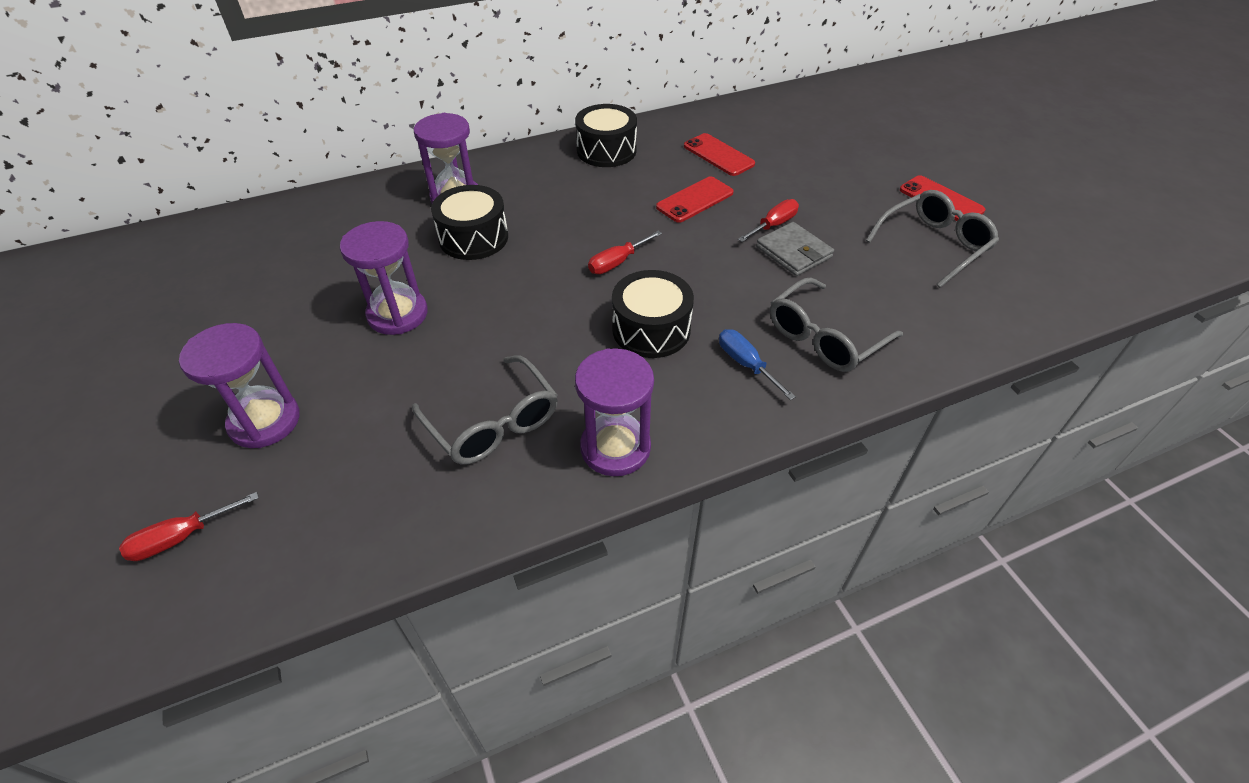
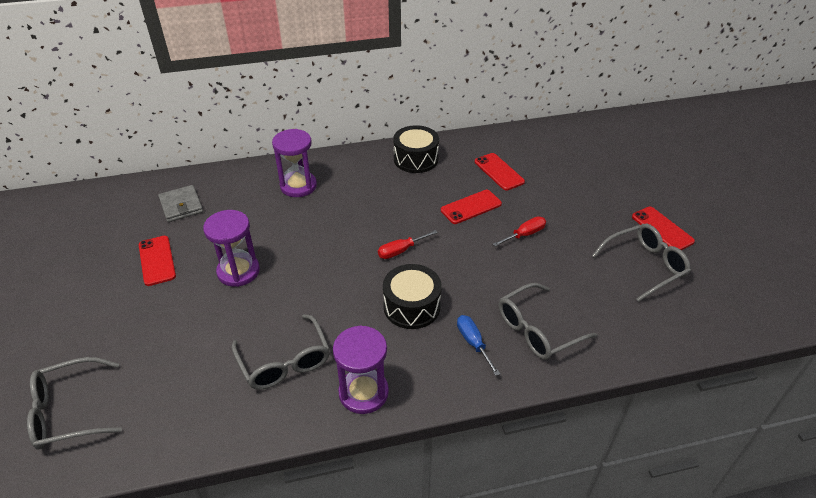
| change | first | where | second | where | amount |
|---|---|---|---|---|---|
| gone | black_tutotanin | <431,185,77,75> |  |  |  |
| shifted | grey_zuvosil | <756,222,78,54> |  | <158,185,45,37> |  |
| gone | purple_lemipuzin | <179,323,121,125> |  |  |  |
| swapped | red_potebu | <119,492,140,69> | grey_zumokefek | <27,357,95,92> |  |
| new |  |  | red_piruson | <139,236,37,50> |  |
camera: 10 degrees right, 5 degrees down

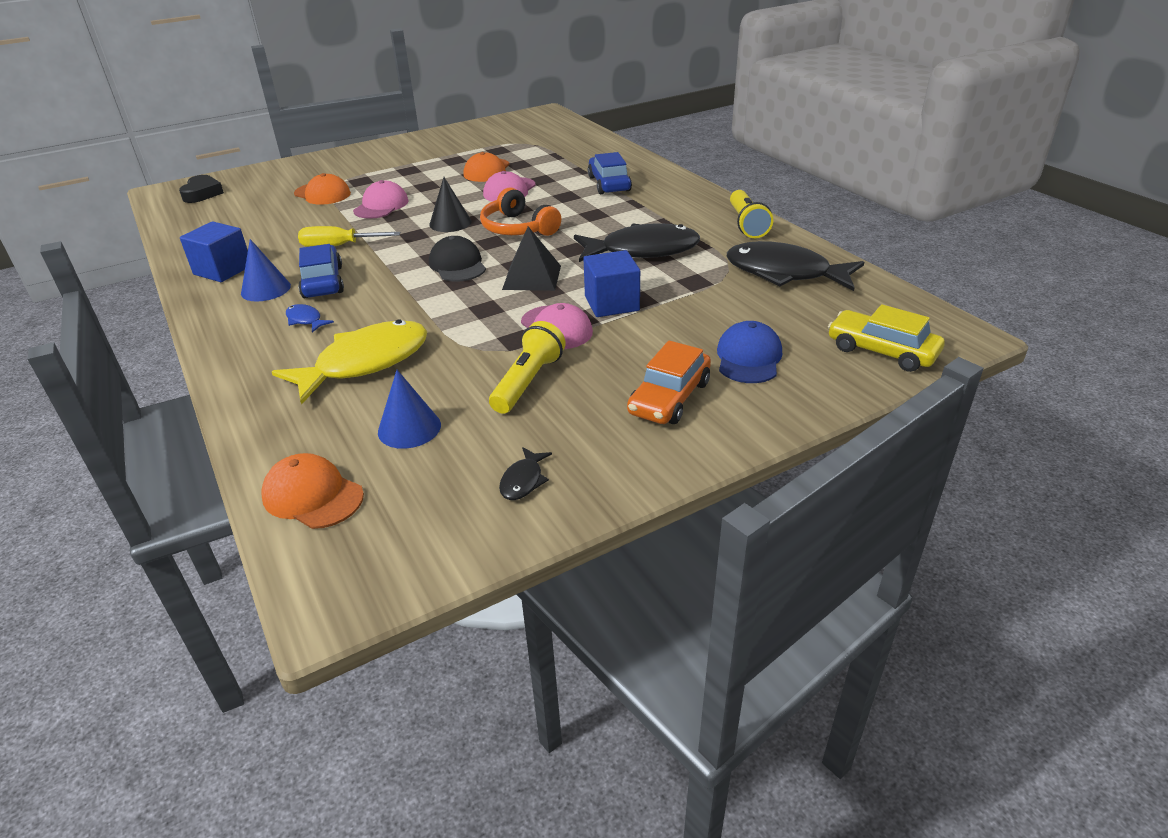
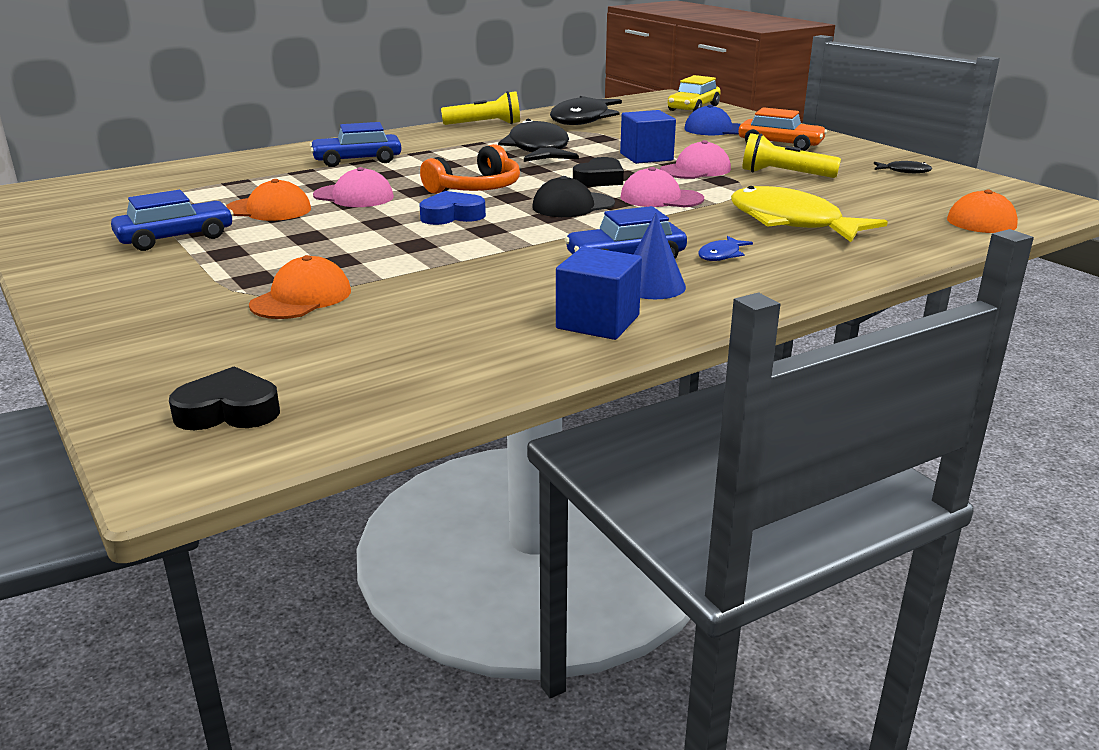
| change | first | where | second | where | amount |
|---|---|---|---|---|---|
| swapped | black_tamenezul | <429,177,43,55> | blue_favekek | <419,191,67,34> |  |
| shifted | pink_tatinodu | <353,180,56,39> |  | <620,167,84,40> |  |
| gone | yellow_potebu | <298,226,103,21> |  |  |  |
| swapped | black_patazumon | <502,226,59,65> | black_favekek | <573,157,51,30> |  |
| gone | blue_tamenezul | <378,370,63,79> |  |  |  |
| new |  |  | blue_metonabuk | <111,190,123,61> |  |
camera: 95 degrees left, 10 degrees down

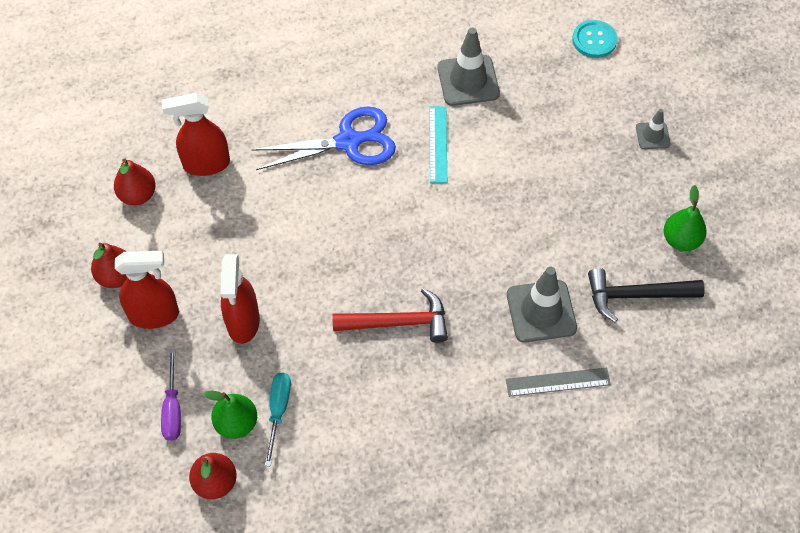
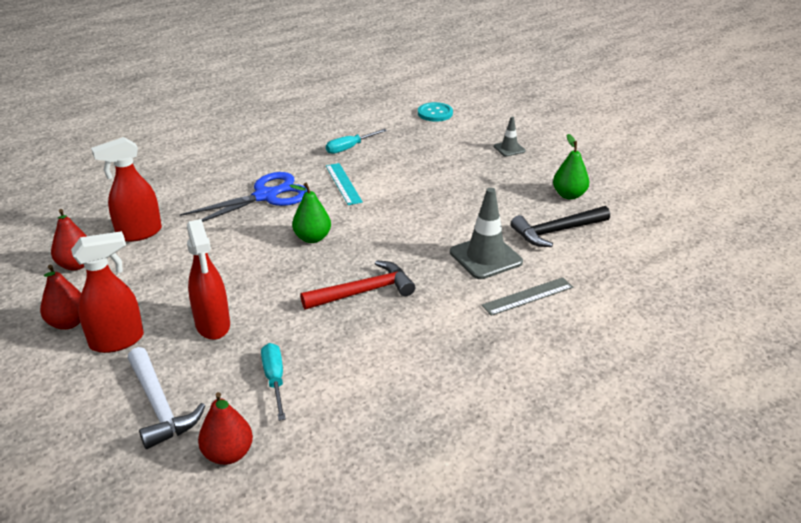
| change | first | where | second | where | amount |
|---|---|---|---|---|---|
| swapped | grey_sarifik | <438,28,62,78> | turquoise_potebu | <326,129,61,25> |  |
| swapped | purple_potebu | <161,349,20,92> | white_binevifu | <128,347,77,102> |  |
| shifted | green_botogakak | <204,390,53,49> |  | <289,183,42,60> |  |
camera: 20 degrees left, 25 degrees down

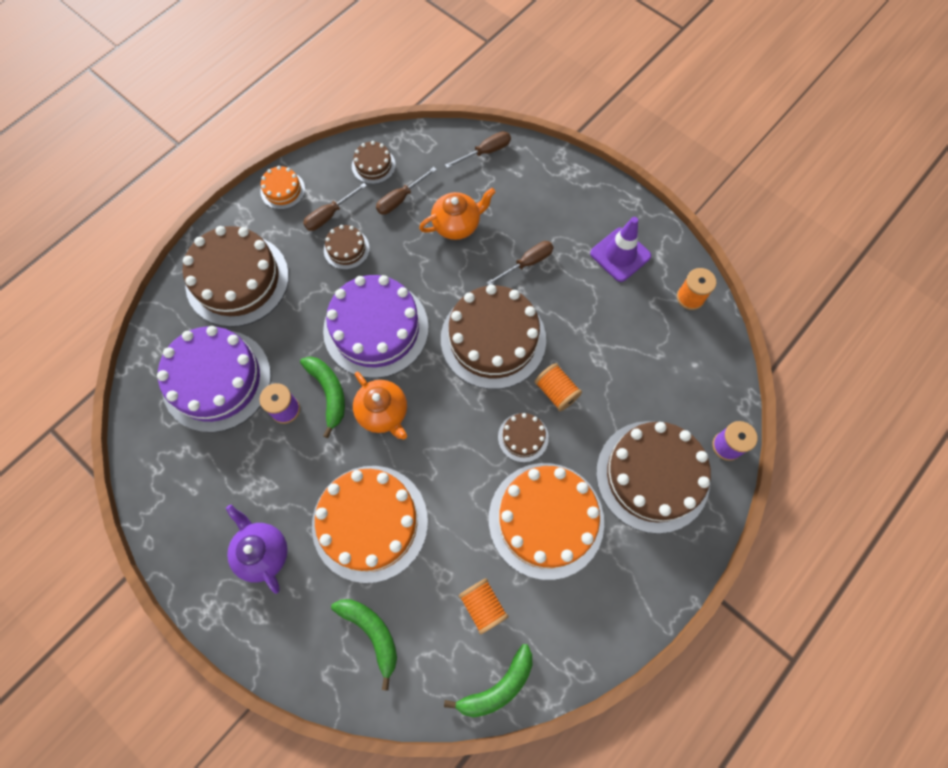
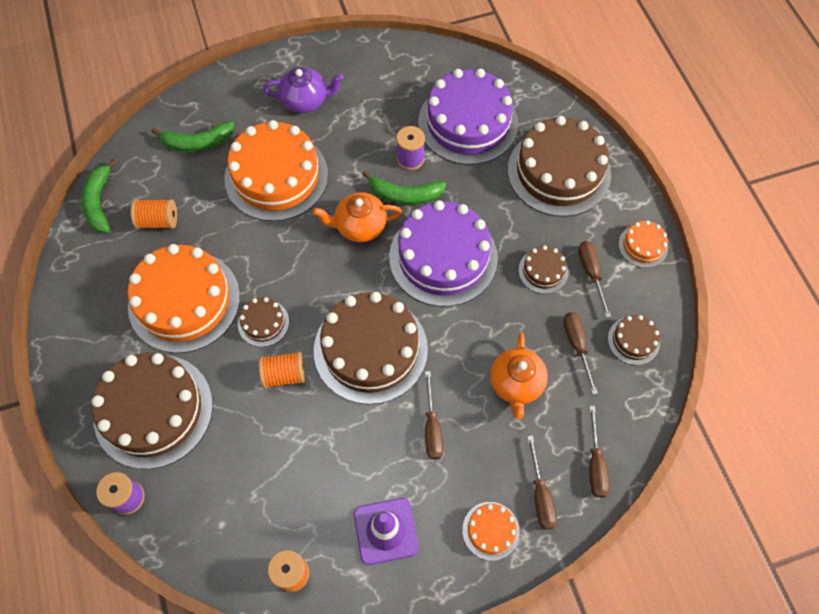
| change | first | where | second | where | amount |
|---|---|---|---|---|---|
| new |  |  | brown_potebu | <527,435,30,95> |  |
| new |  |  | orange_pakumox | <462,502,58,59> |  |
camera: 120 degrees right, 5 degrees down

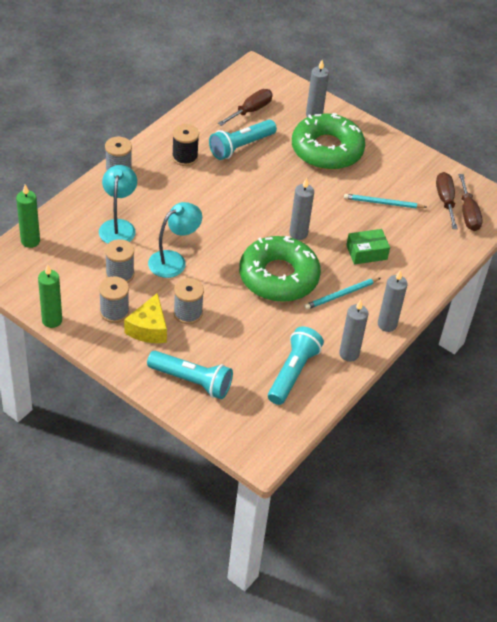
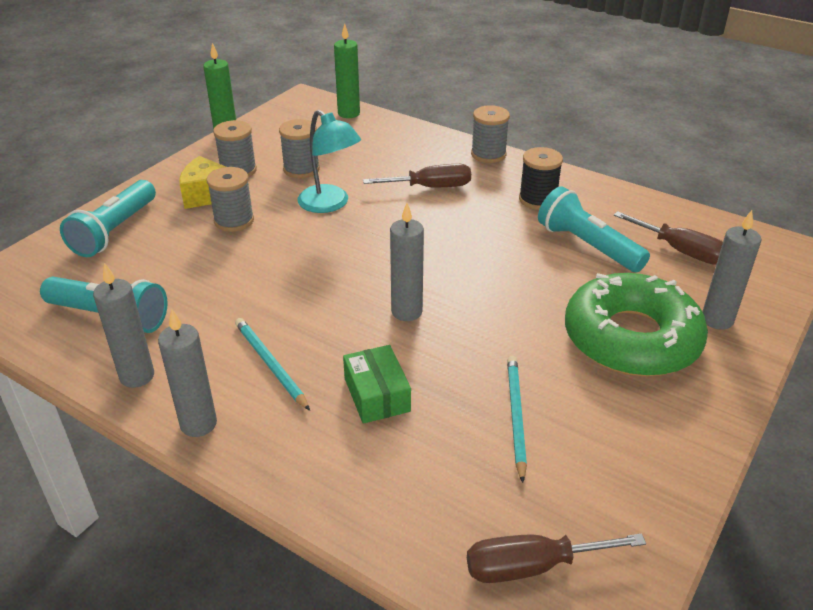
| change | first | where | second | where | amount |
|---|---|---|---|---|---|
| gone | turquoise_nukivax | <99,165,38,79> |  |  |  |
| shifted | brown_potebu | <436,172,22,57> |  | <363,164,108,23> |  |
| gone | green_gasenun | <239,236,82,66> |  |  |  |
camera: 90 degrees right, 10 degrees down

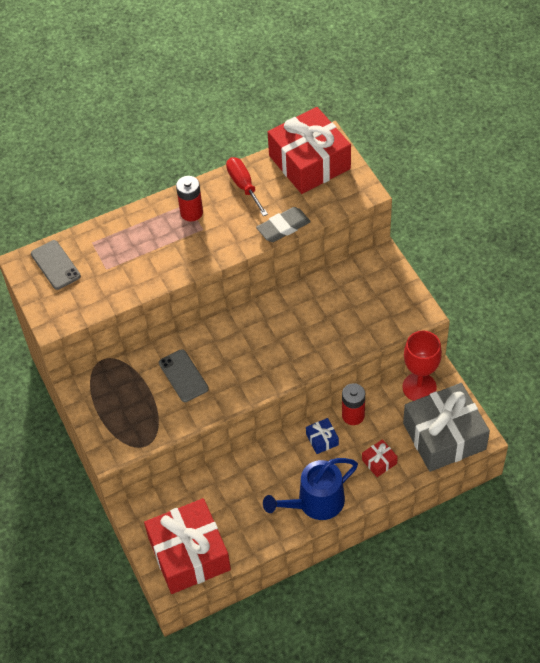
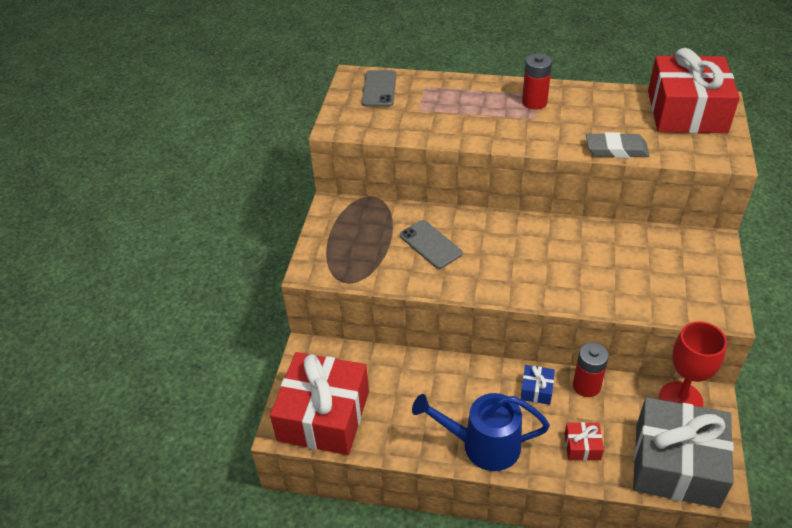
| change | first | where | second | where | amount |
|---|---|---|---|---|---|
| gone | red_potebu | <226,157,42,59> |  |  |  |
| rotated | grey_piruson | <159,349,50,53> |  | <400,220,63,49> | 45 degrees counterclockwise |
camera: 35 degrees right, 10 degrees down

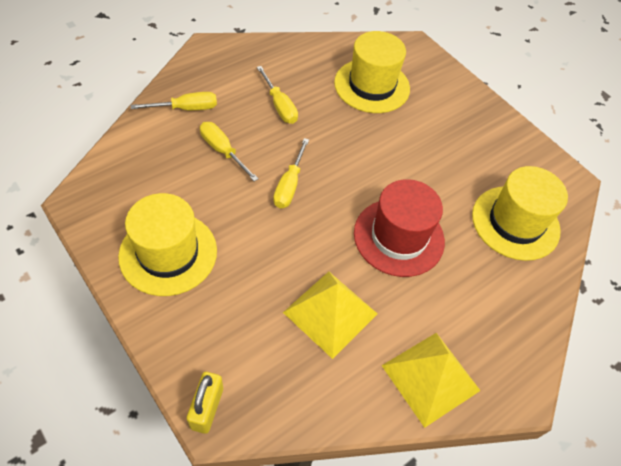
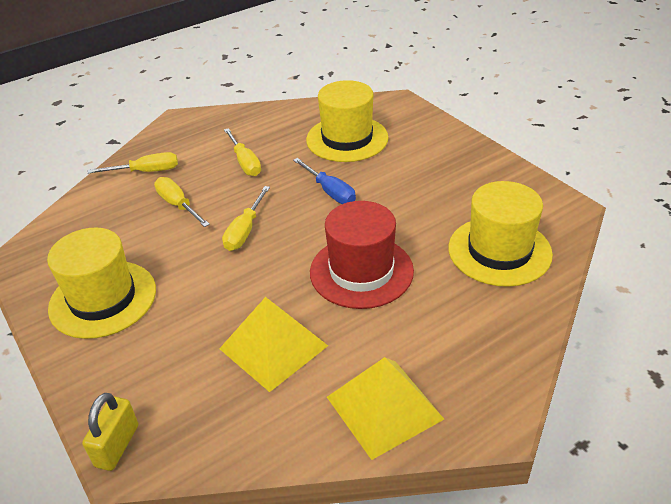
| change | first | where | second | where | amount |
|---|---|---|---|---|---|
| new |  |  | blue_potebu | <293,158,63,46> |  |
camera: 10 degrees right, 15 degrees down

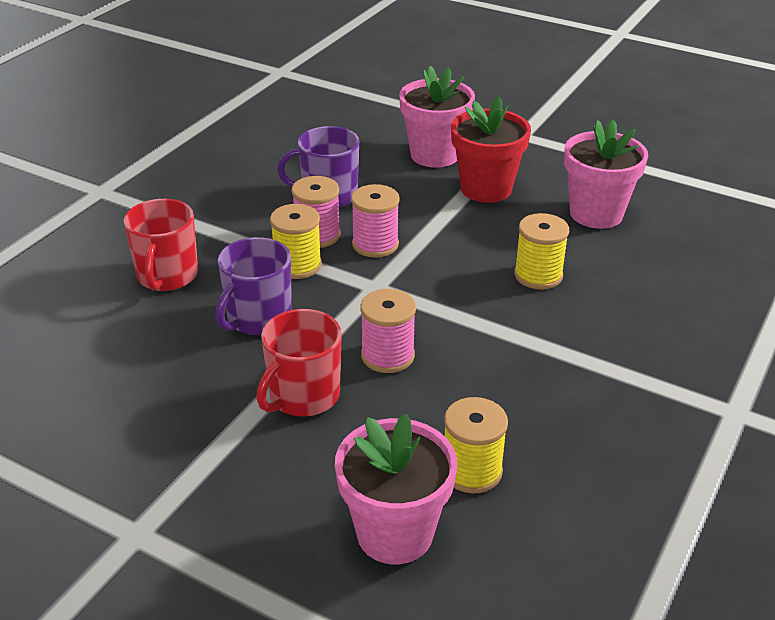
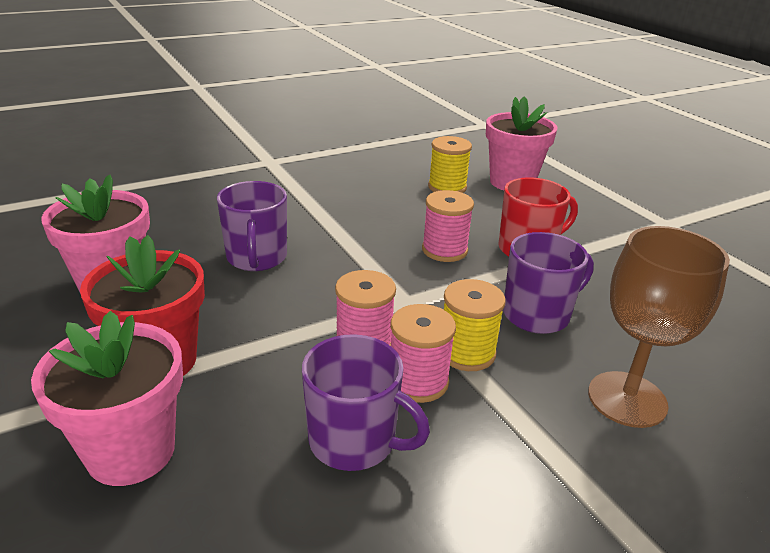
| change | first | where | second | where | amount |
|---|---|---|---|---|---|
| swapped | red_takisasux | <124,199,74,92> | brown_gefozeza | <588,226,142,202> |  |
| swapped | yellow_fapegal | <514,213,55,77> | purple_takisasux | <217,181,70,90> |  |
camera: 150 degrees left, 5 degrees down

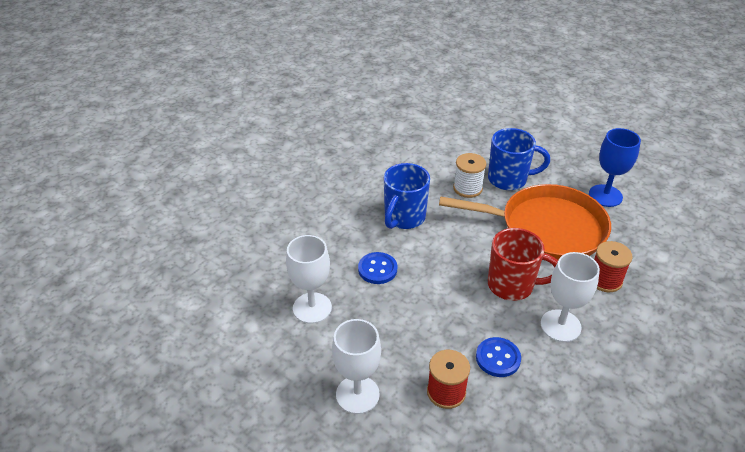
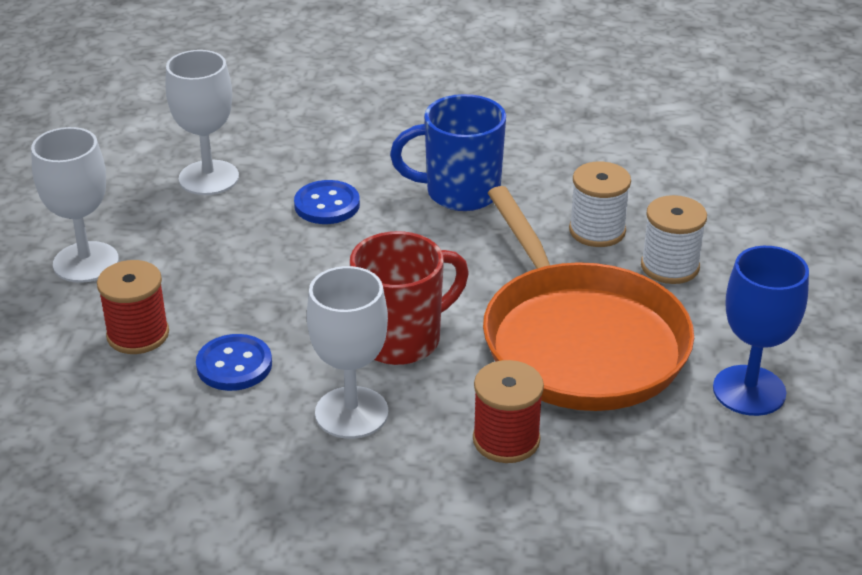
| change | first | where | second | where | amount |
|---|---|---|---|---|---|
| swapped | blue_takisasux | <488,128,62,62> | white_fapegal | <641,195,66,89> |  |
| rotated | red_takisasux | <488,228,70,73> |  | <350,231,119,134> | 105 degrees counterclockwise |
camera: 60 degrees right, 5 degrees down

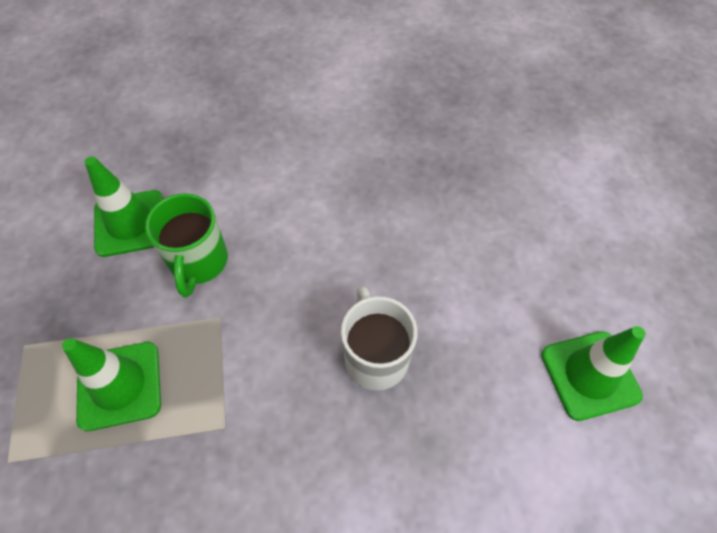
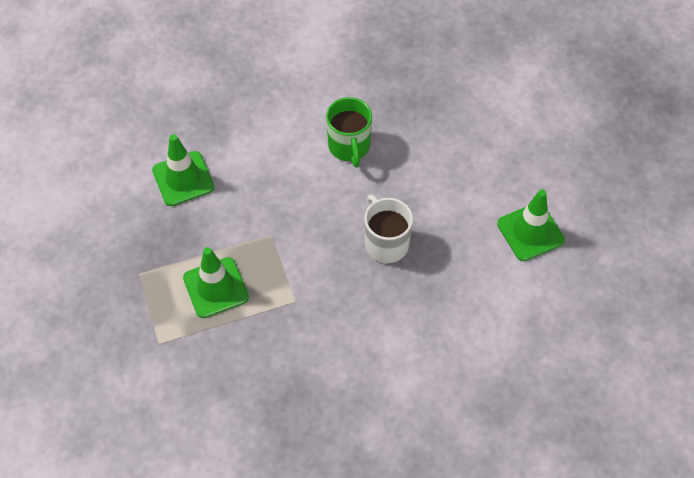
| change | first | where | second | where | amount |
|---|---|---|---|---|---|
| shifted | green_takisasux | <145,193,83,105> |  | <326,97,46,71> |  |
camera: 10 degrees left, 0 degrees up

